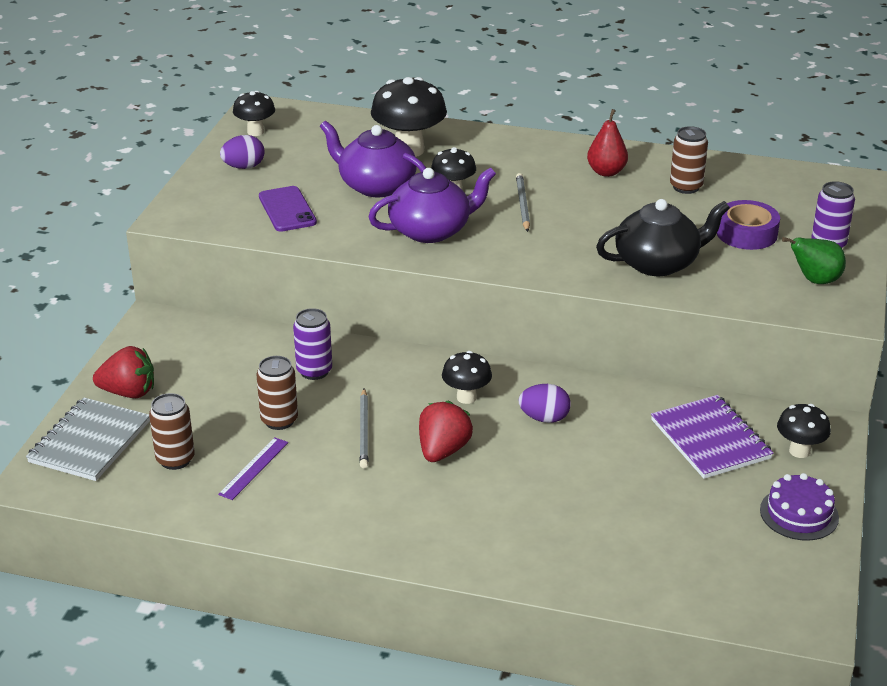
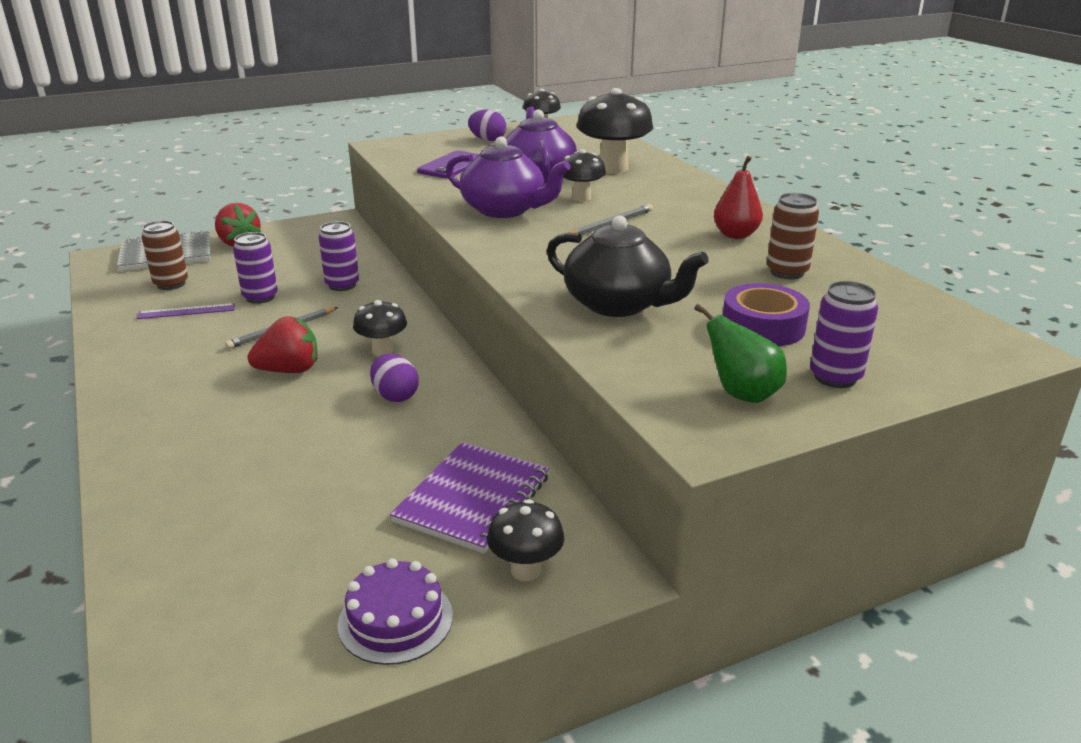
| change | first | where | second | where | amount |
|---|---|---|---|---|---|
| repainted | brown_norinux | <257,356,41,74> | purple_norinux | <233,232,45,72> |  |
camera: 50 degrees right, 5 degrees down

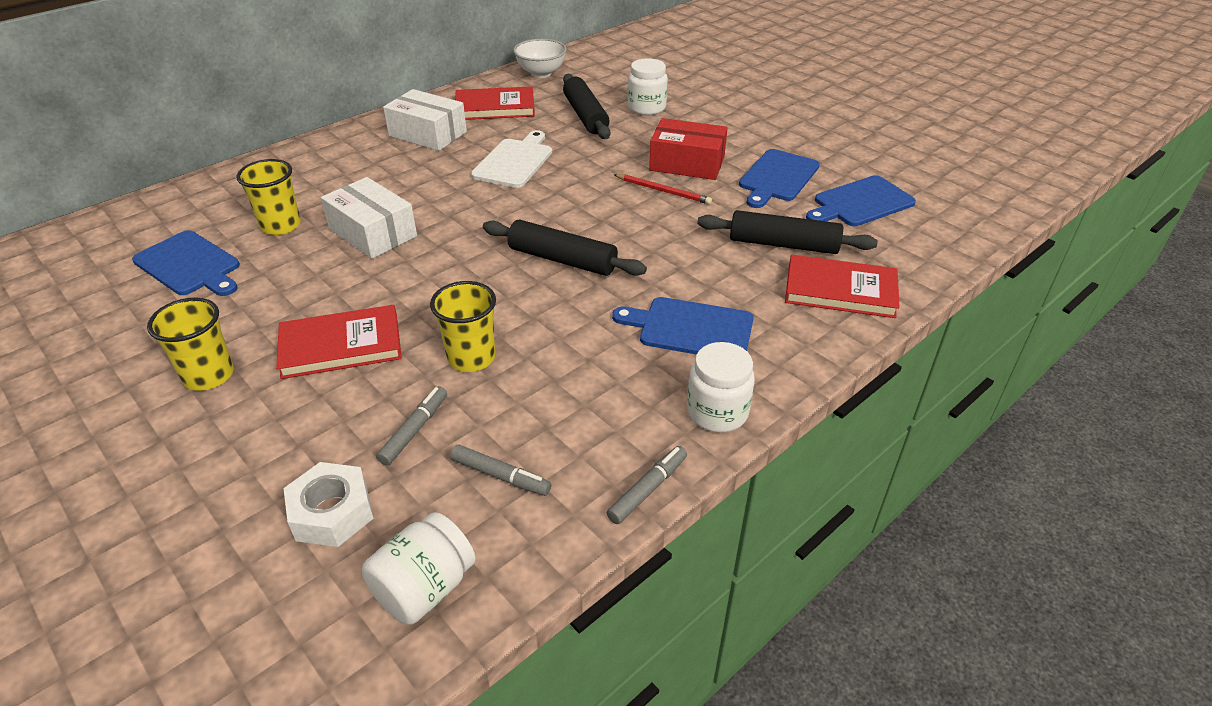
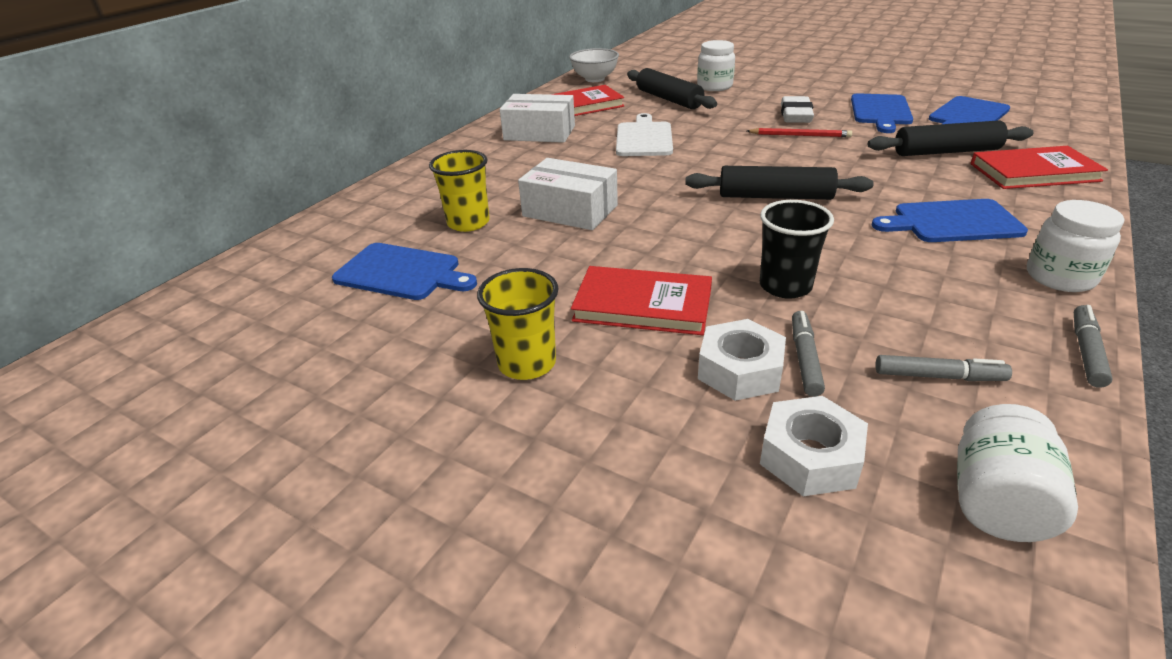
| change | first | where | second | where | amount |
|---|---|---|---|---|---|
| swapped | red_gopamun | <649,118,79,62> | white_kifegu | <781,96,33,27> |  |
| repainted | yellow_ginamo | <430,281,66,91> | black_ginamo | <760,200,74,99> |  |
| rotated | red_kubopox | <276,305,126,74> |  | <571,266,141,69> | 45 degrees clockwise |
| new |  |  | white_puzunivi | <698,319,88,82> |  |
camera: 15 degrees left, 5 degrees down

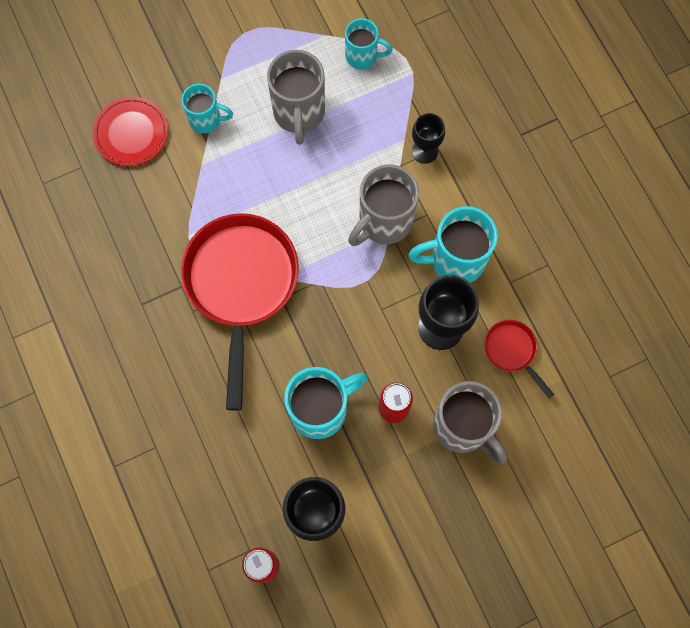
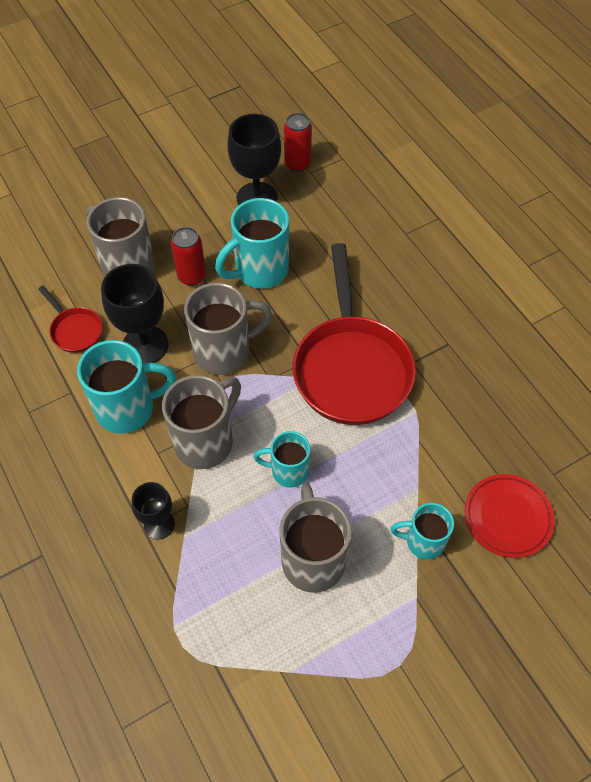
| change | first | where | second | where | amount |
|---|---|---|---|---|---|
| shifted | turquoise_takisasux | <345,18,47,51> |  | <254,431,56,57> |  |
| new |  |  | grey_takisasux | <184,283,88,92> |  |
camera: 175 degrees right, 15 degrees down

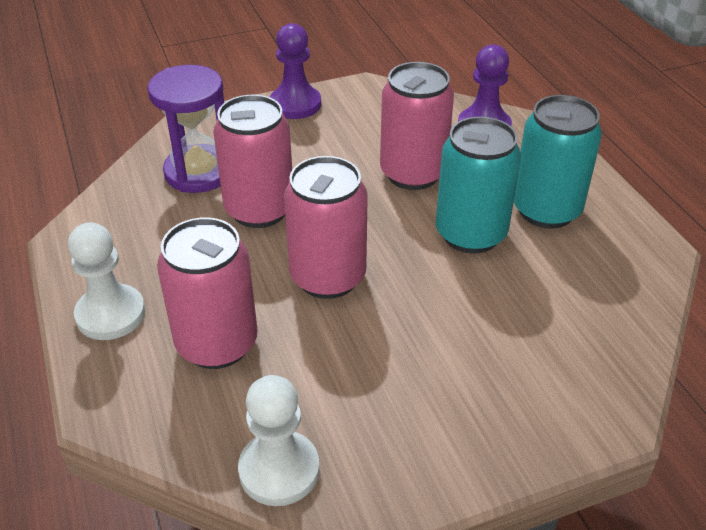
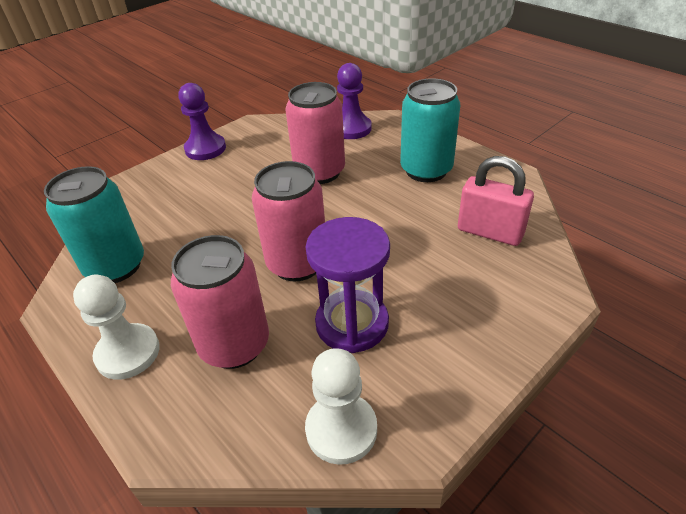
| change | first | where | second | where | amount |
|---|---|---|---|---|---|
| shifted | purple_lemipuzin | <147,65,77,128> |  | <306,217,84,136> |  |
| gone | pink_norinux | <213,95,79,133> |  |  |  |
| shifted | turquoise_norinux | <436,117,85,137> |  | <44,166,100,117> |  |
| new |  |  | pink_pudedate | <458,156,76,90> |  |
camera: 20 degrees left, 0 degrees up

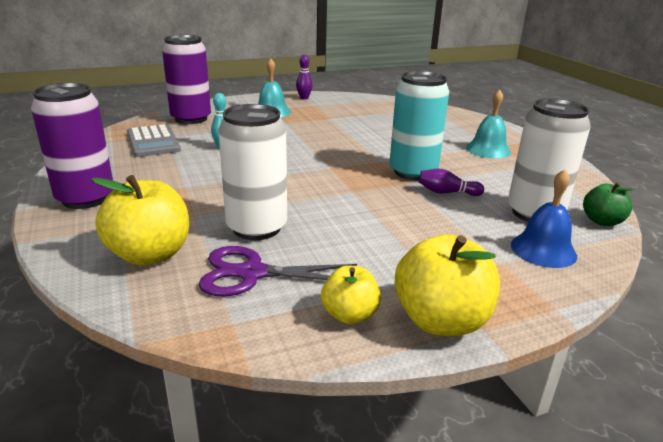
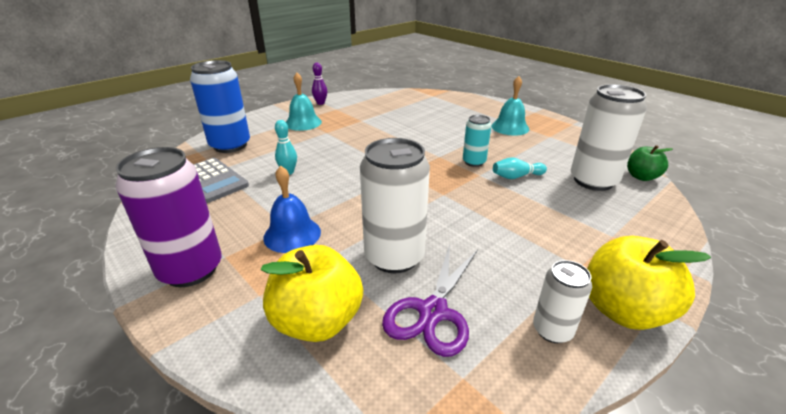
| change | first | where | second | where | amount |
|---|---|---|---|---|---|
| repainted | purple_norinux | <162,35,49,89> | blue_norinux | <190,60,60,93> |  |
| scaled | turquoise_norinux | <389,71,60,109> |  | <463,115,29,52> | x0.54 |
| repainted | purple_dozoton | <419,169,65,27> | turquoise_dozoton | <493,157,54,22> |  |
| shifted | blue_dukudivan | <511,169,66,99> |  | <263,166,58,87> |  |
| rotated | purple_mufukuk | <199,246,158,51> |  | <382,244,96,113> | 45 degrees counterclockwise |
| swapped | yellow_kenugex | <321,265,60,59> | white_norinux | <533,260,59,83> |  |
camera: 20 degrees left, 5 degrees up

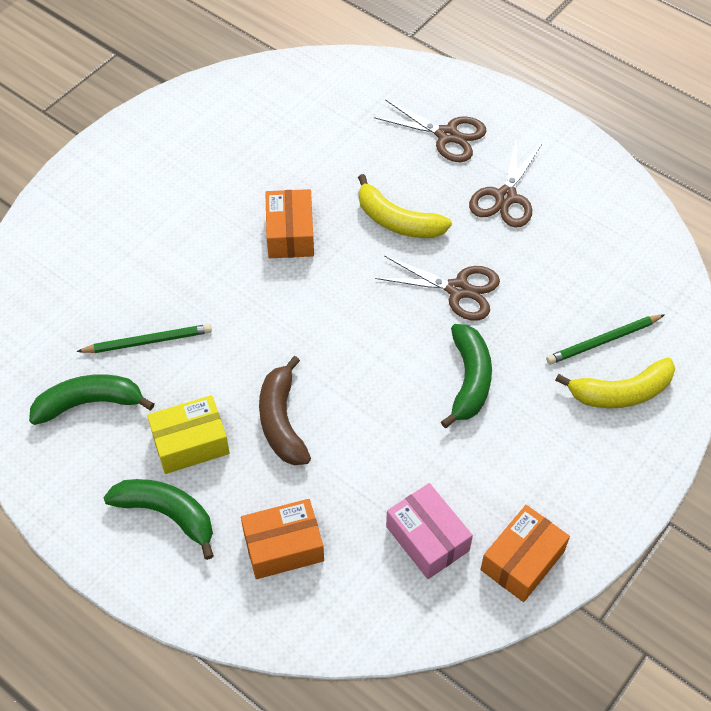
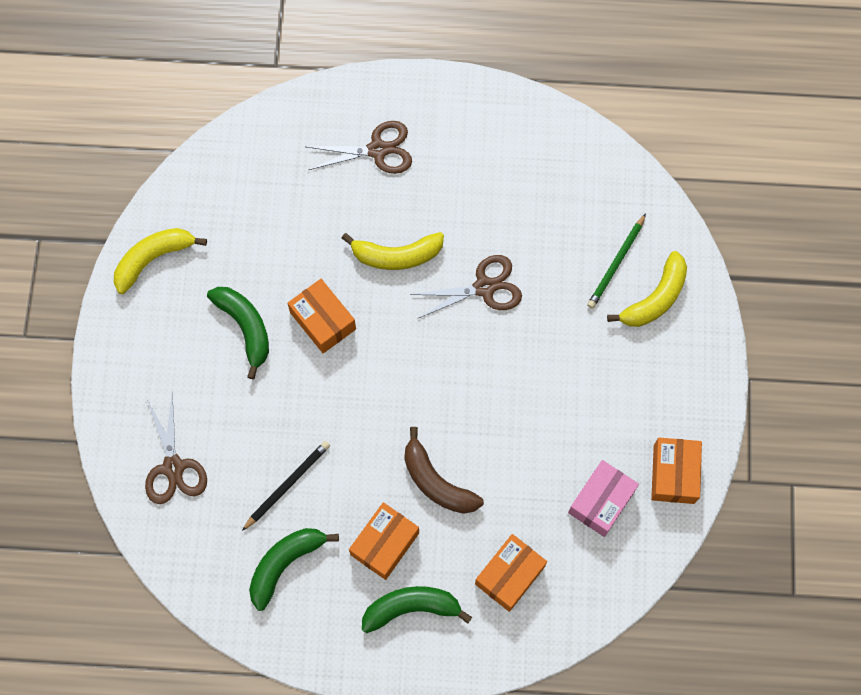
| change | first | where | second | where | amount |
|---|---|---|---|---|---|
| shifted | brown_mufukuk | <469,138,73,90> |  | <145,394,62,110> |  |
| repainted | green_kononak | <76,324,136,29> | black_kononak | <242,441,88,90> |  |
| shifted | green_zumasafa | <441,324,51,104> |  | <207,287,62,92> |  |
| repainted | yellow_gopamun | <147,395,83,79> | orange_gopamun | <349,502,70,78> |  |
| rotated | pink_gopamun | <386,483,87,96> |  | <568,460,71,77> | 75 degrees counterclockwise |
| new |  |  | yellow_zumasafa | <114,228,93,66> |  |
camera: 35 degrees left, 15 degrees up

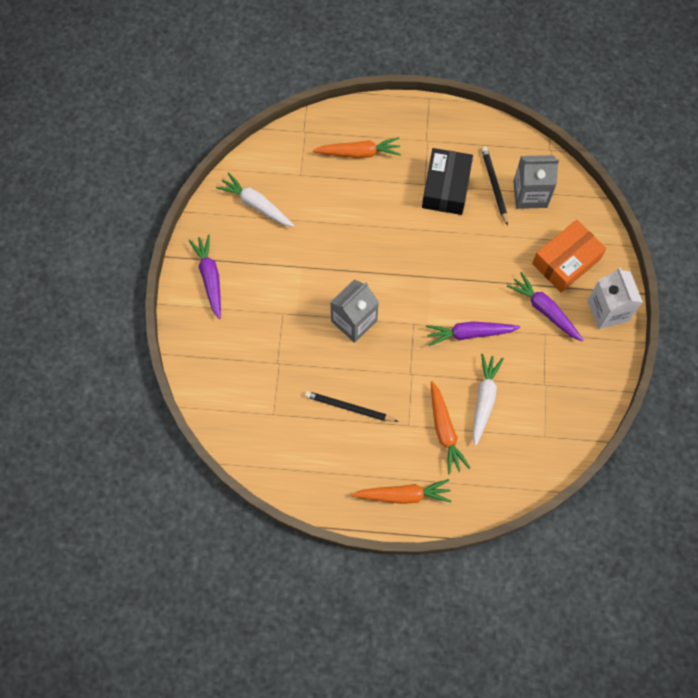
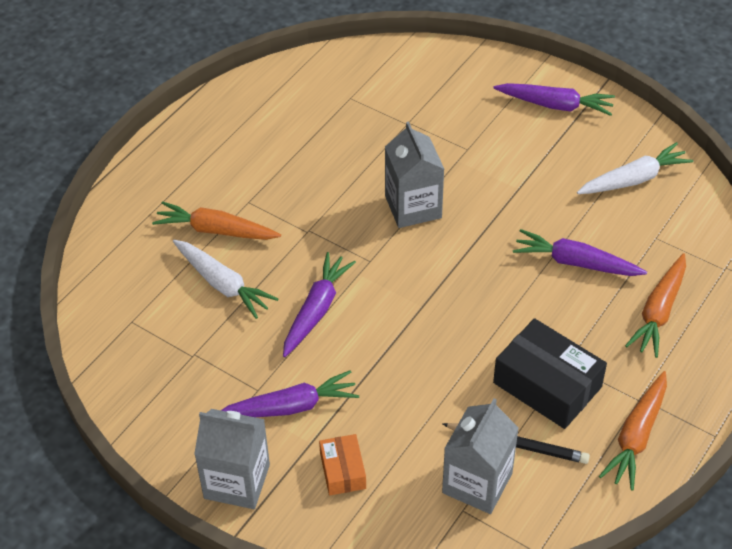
| change | first | where | second | where | amount |
|---|---|---|---|---|---|
| scaled | orange_gopamun | <532,220,75,72> |  | <319,434,47,61> | x0.55 |
| repainted | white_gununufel | <587,268,56,61> | grey_gununufel | <194,409,76,100> |  |
| gone | black_kononak | <305,391,93,31> |  |  |  |
| shifted | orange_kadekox | <352,479,99,25> |  | <599,371,68,119> |  |
| new |  |  | purple_kadekox | <513,229,134,47> |  |
camera: 120 degrees right, 20 degrees down

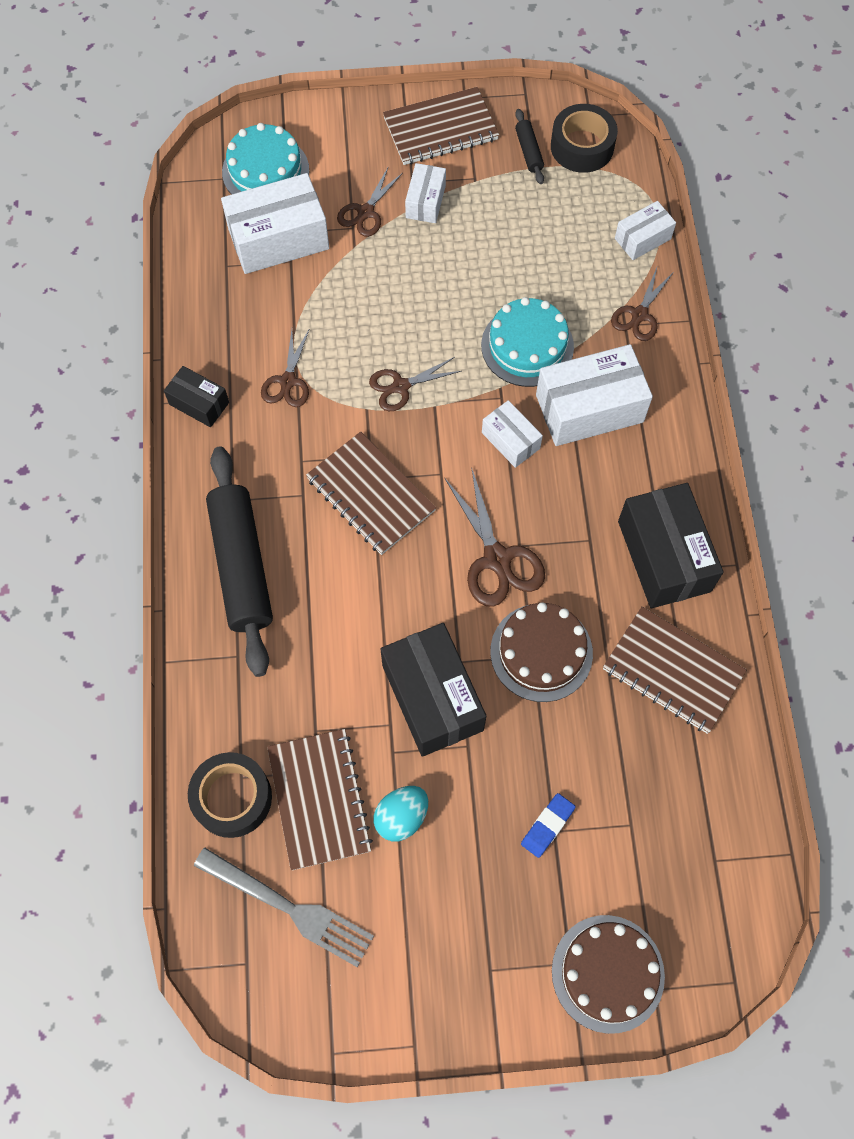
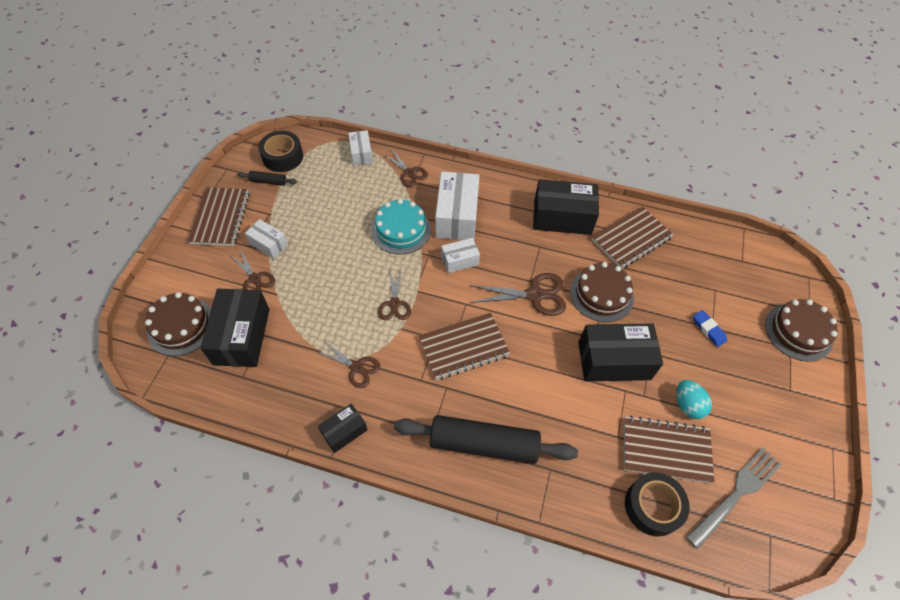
| change | first | where | second | where | amount |
|---|---|---|---|---|---|
| repainted | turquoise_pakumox | <222,123,87,72> | brown_pakumox | <145,292,66,64> |  |
| repainted | white_gopamun | <221,173,108,101> | black_gopamun | <201,289,69,78> |  |
camera: 70 degrees left, 10 degrees down

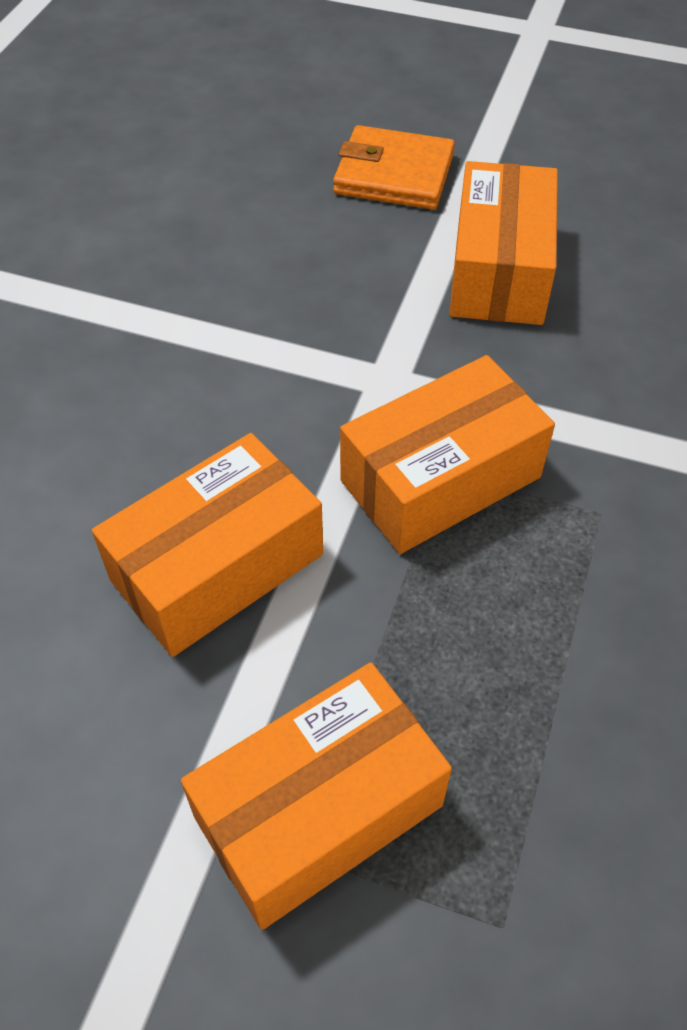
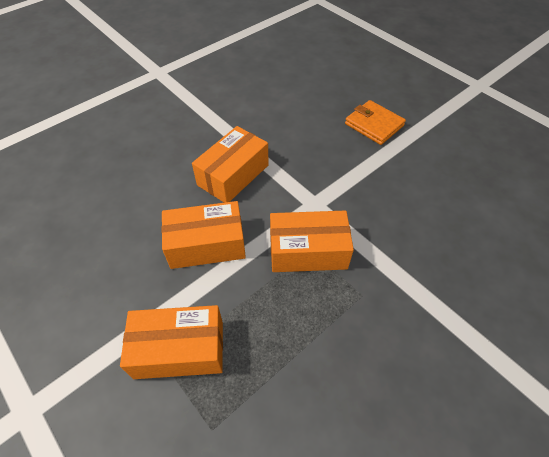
| change | first | where | second | where | amount |
|---|---|---|---|---|---|
| shifted | orange_gopamun | <449,161,109,164> |  | <192,126,77,77> |  |
camera: 30 degrees right, 0 degrees up

